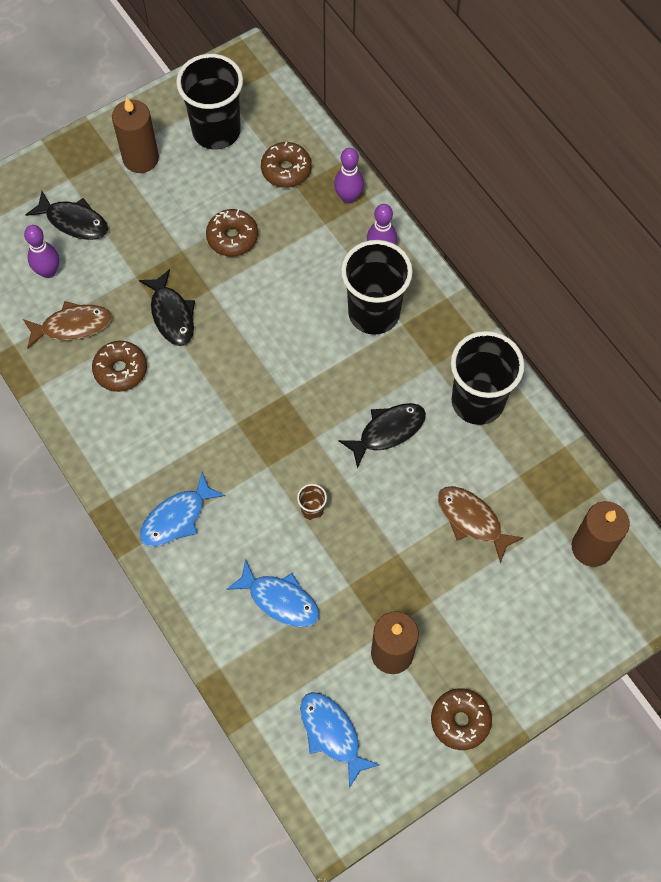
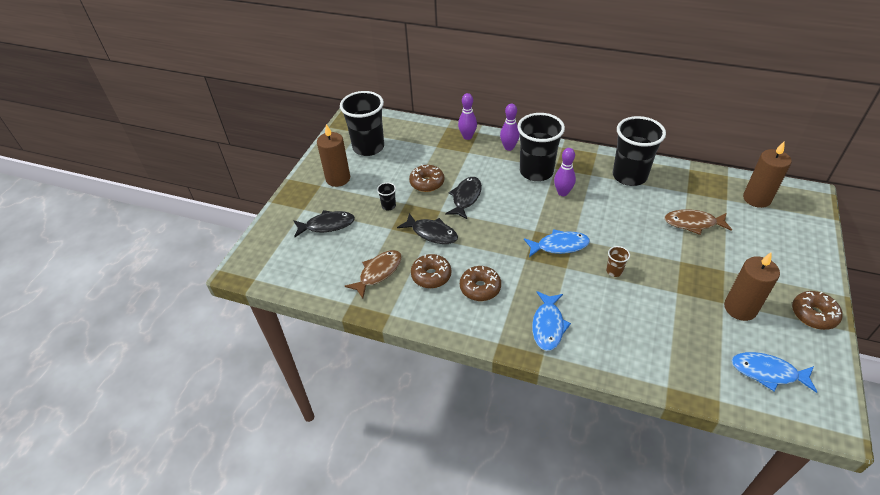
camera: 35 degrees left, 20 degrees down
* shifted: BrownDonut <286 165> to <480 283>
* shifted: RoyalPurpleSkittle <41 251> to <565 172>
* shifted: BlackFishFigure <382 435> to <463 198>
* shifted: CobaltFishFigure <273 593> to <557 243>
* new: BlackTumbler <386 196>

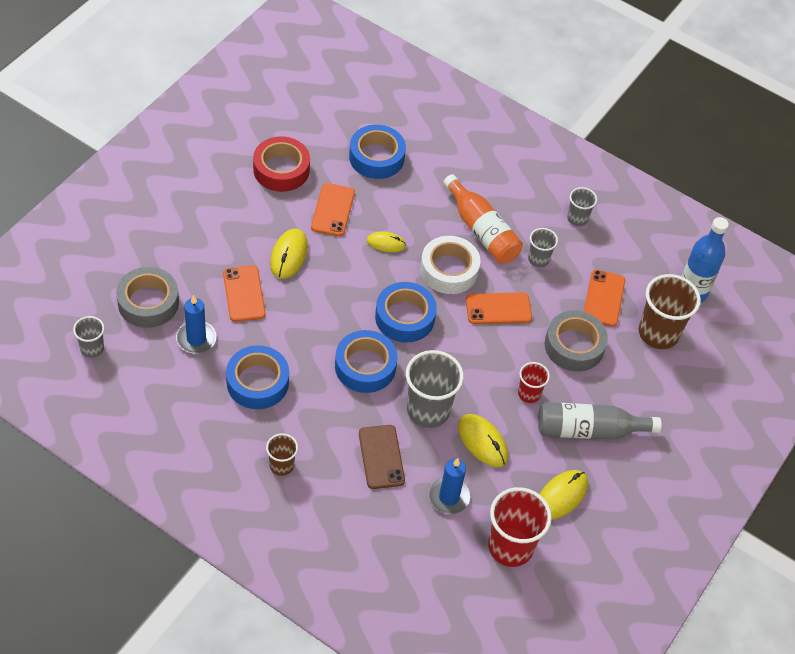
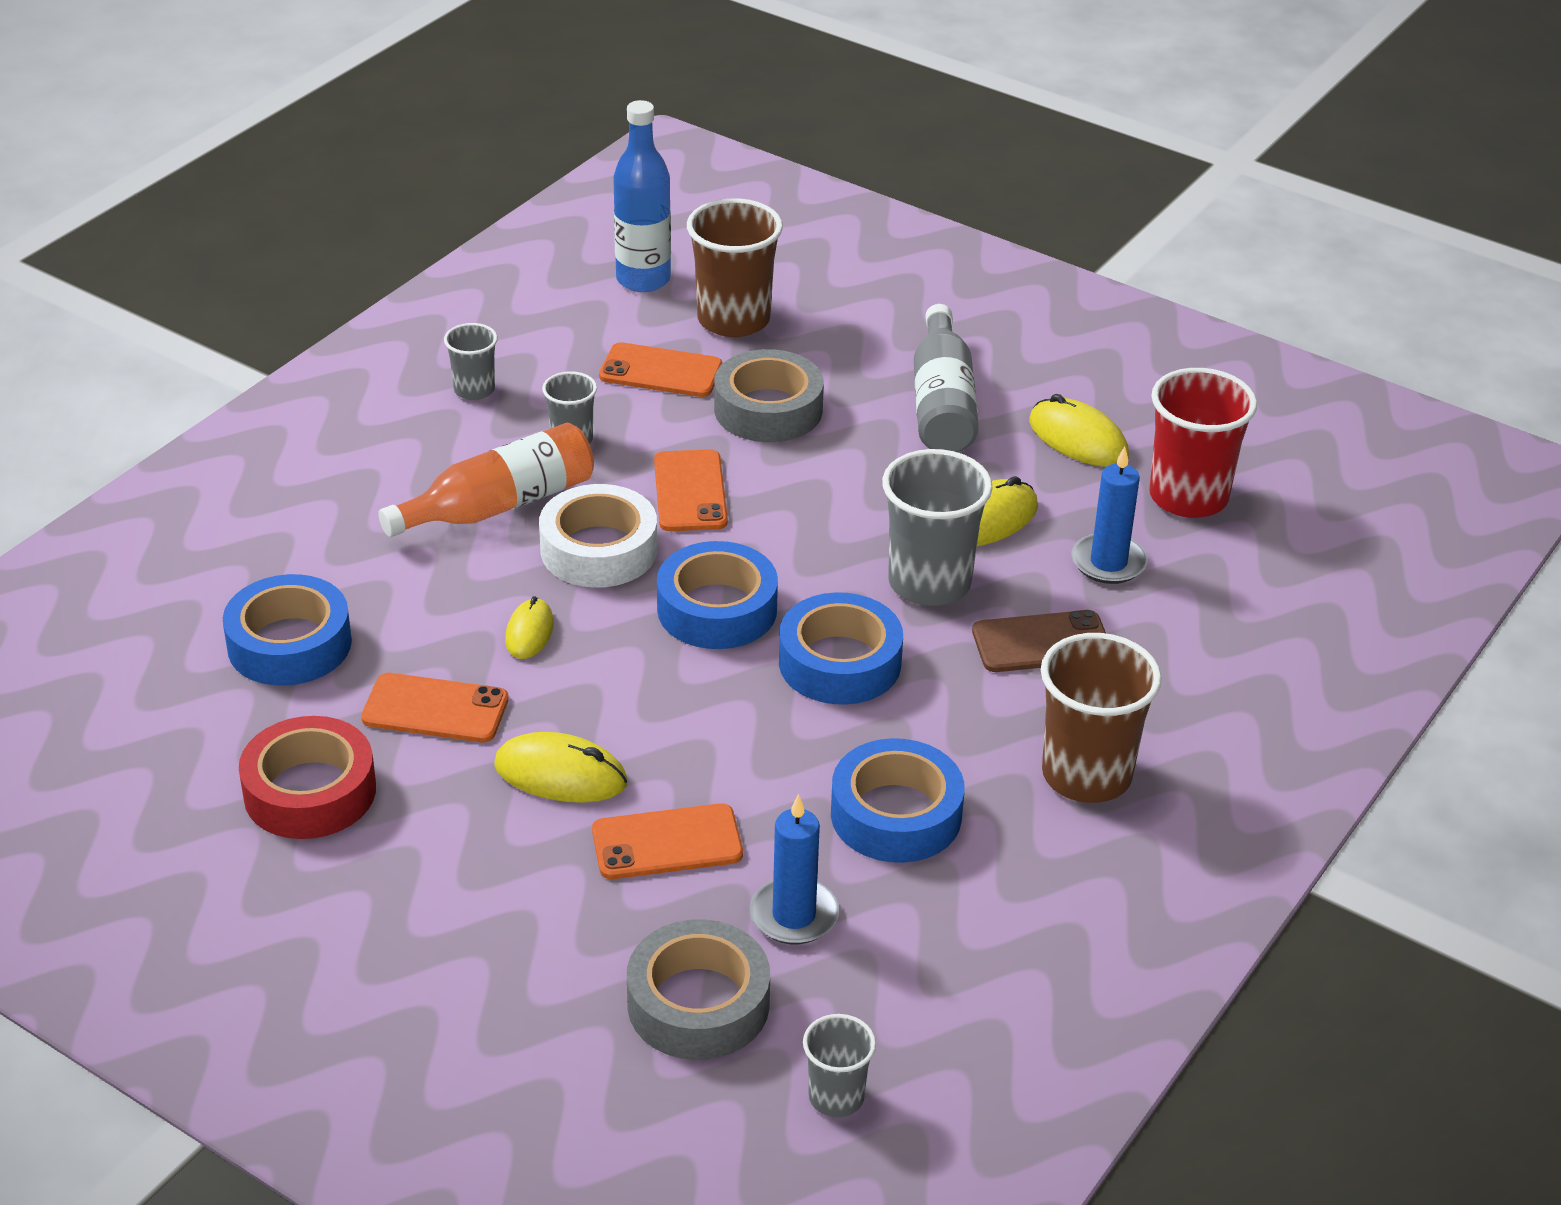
camera: 85 degrees left, 15 degrees down
* gone: RedTumbler <534 382>
* scaled: BrownTumbler <282 454> = <1101 718> x1.85

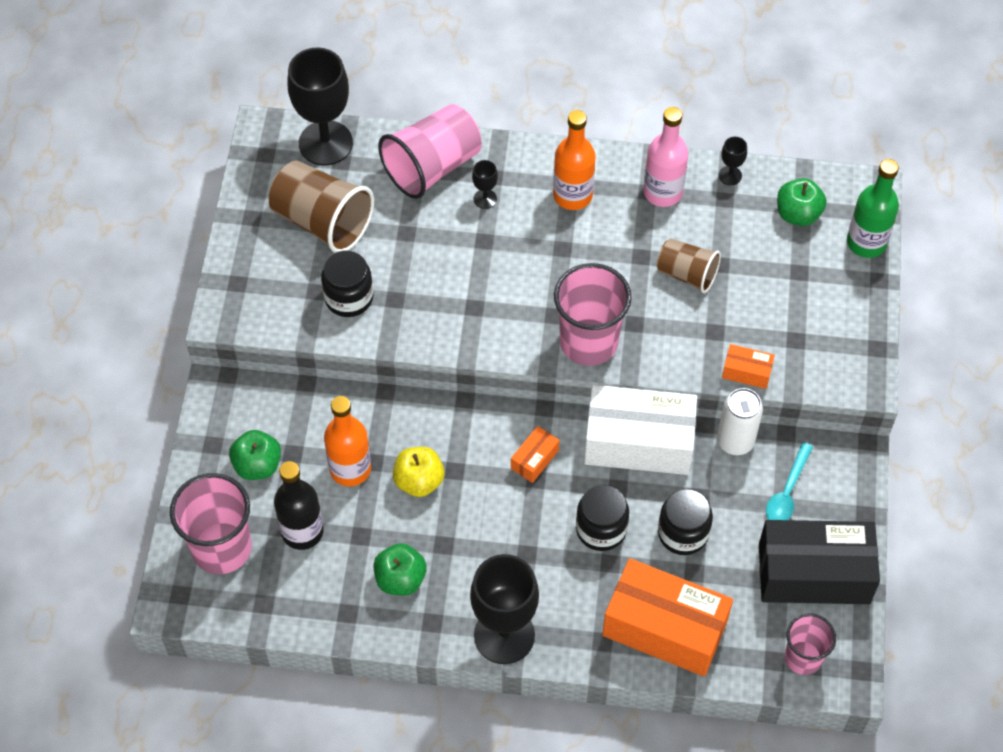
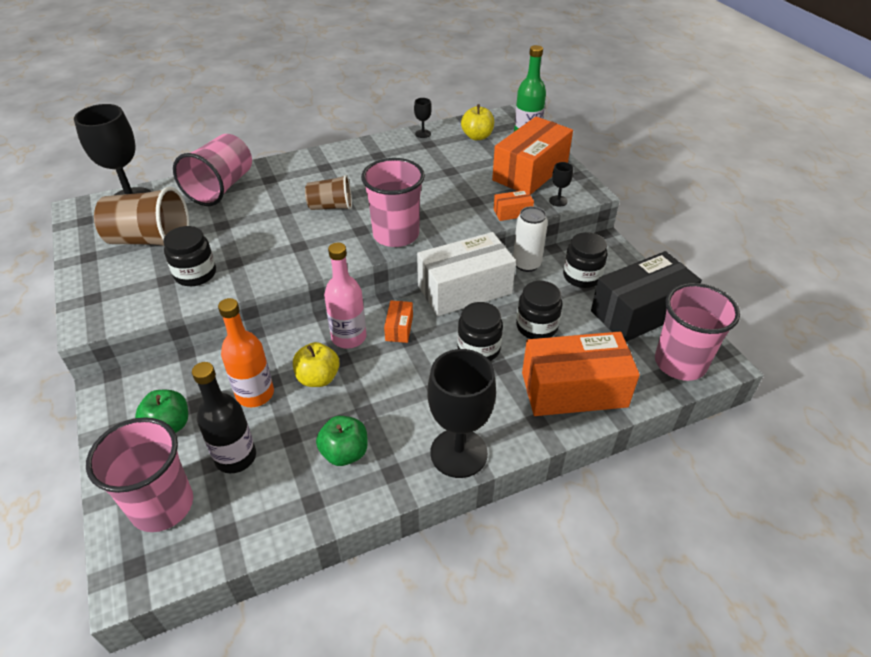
camera: 30 degrees left, 15 degrees down
* shifted: RosyBottle <665 157> to <345 296>
* gone: BrightOrangeBottle <574 160>
* shifted: BlackWineGlass <485 184> to <561 184>
* repainted: GreenApple <801 202> to BrightYellowApple <477 122>
* shifted: BrownTumbler <689 265> to <328 192>
* swapped: TealTeaspoon <789 481> to BlackPreserveJar <585 260>
* scaled: RosyTumbler <810 644> = <697 332> x1.64
* new: BrightOrangeParcel <532 155>

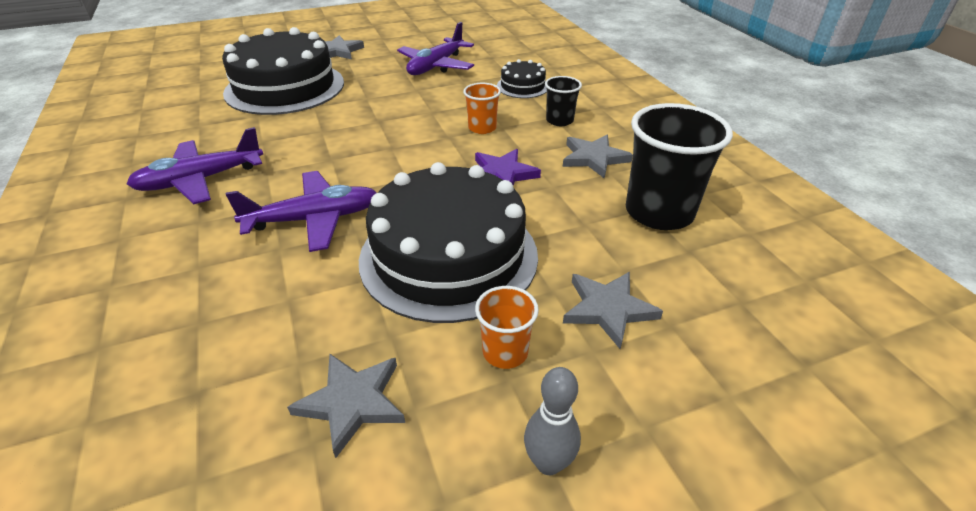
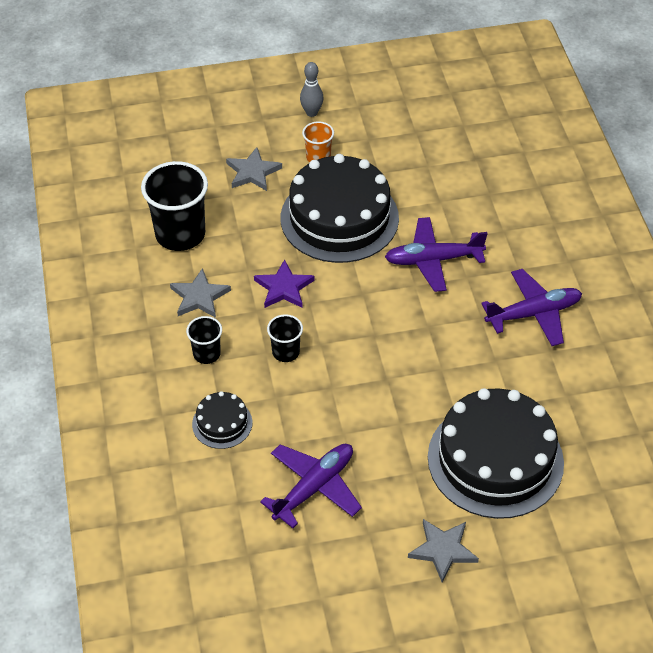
camera: 170 degrees left, 10 degrees up
* repainted: BrightOrangeTumbler <482 108> to BlackTumbler <285 338>
* gone: GrayStarShape <346 406>

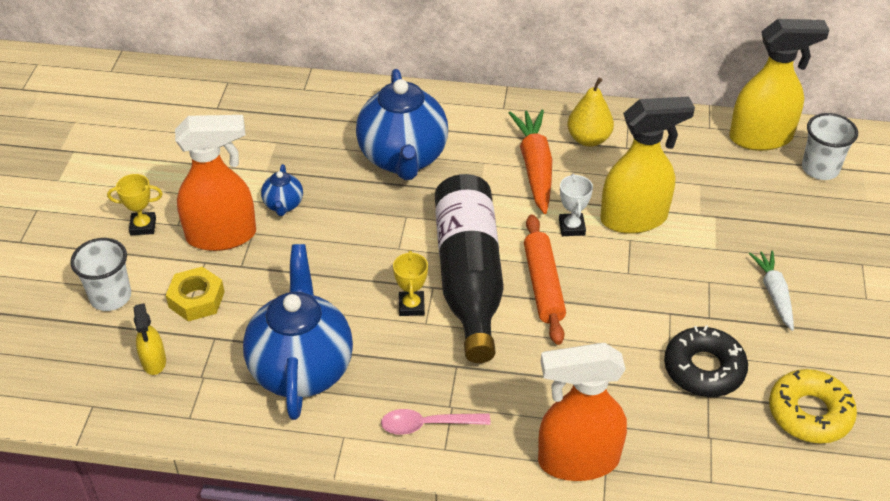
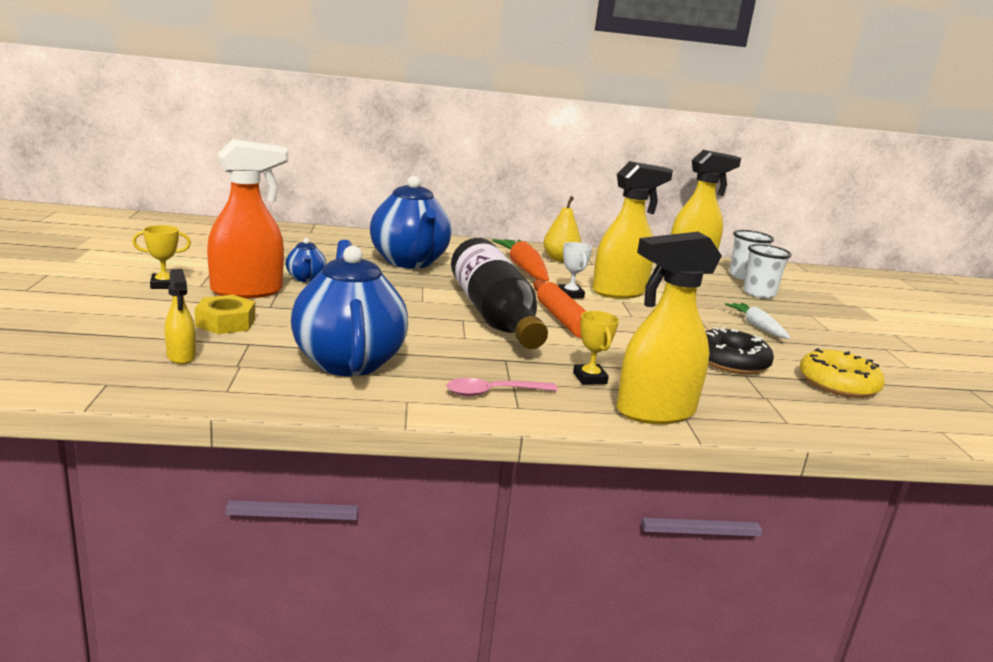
camera: 15 degrees left, 25 degrees down
* shifted: WhiteTumbler <100 274> to <767 271>
* shifted: BrightYellowAwardCup <410 283> to <596 348>
* repainted: BrightOrangeSprayer <582 412> to BrightYellowSprayer <669 328>

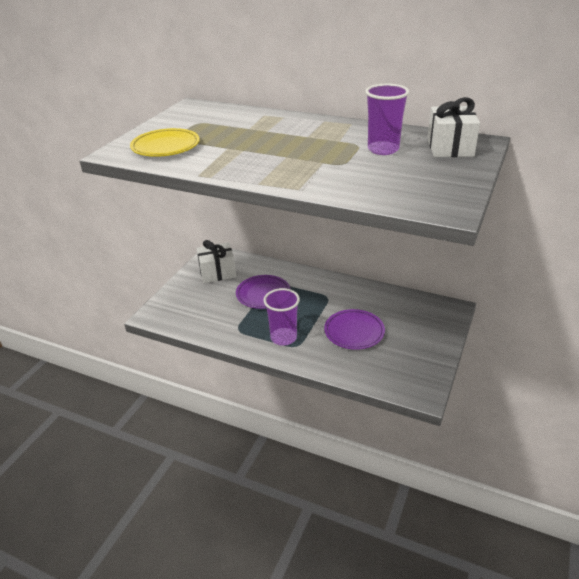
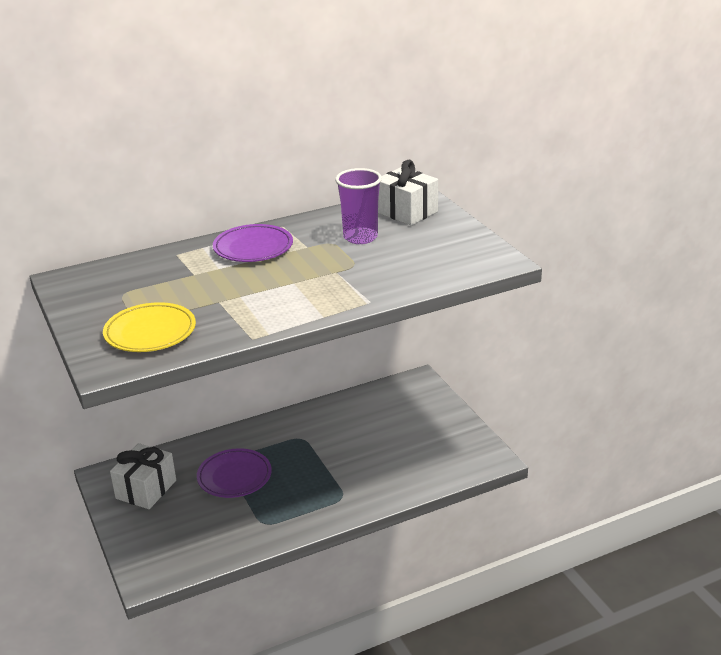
camera: 50 degrees left, 5 degrees down
* gone: RoyalPurpleTumbler <281 317>
* shifted: RoyalPurpleFlatDish <354 329> to <253 243>

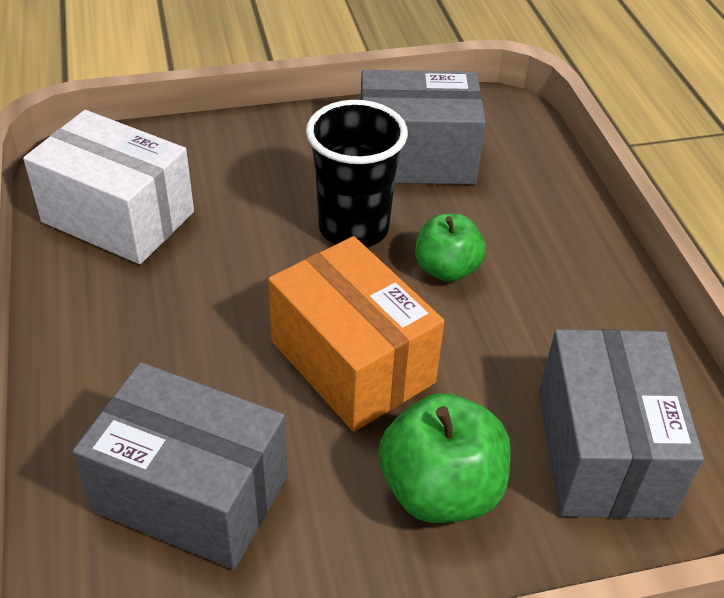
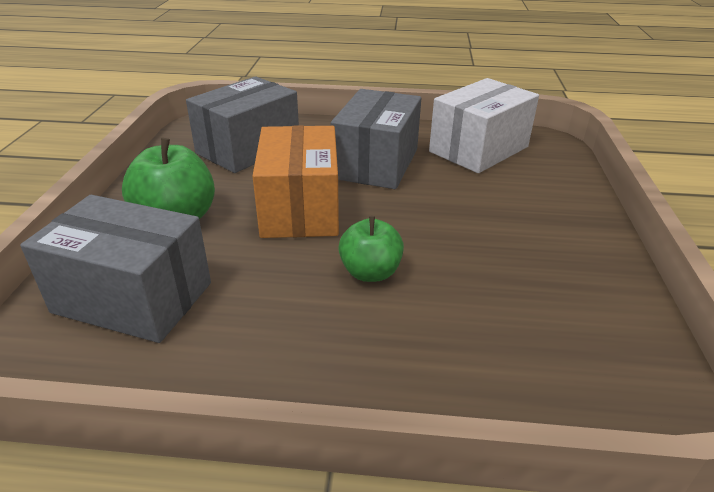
camera: 110 degrees right, 10 degrees down
* shifted: GrayParcel <423 127> to <376 139>
* gone: BlackTumbler <357 173>
* rotated: BrightOrangeParcel <356 334> = <295 181> 75 degrees counterclockwise

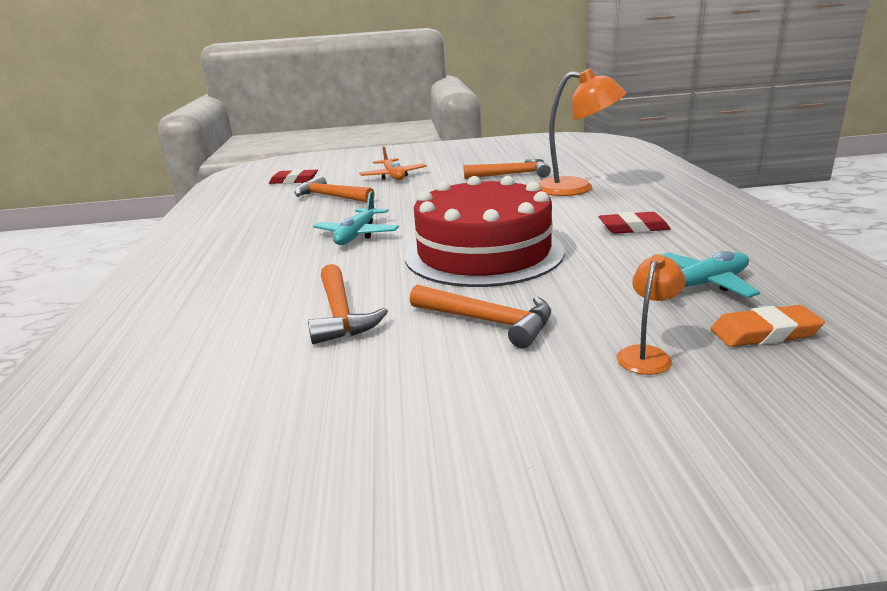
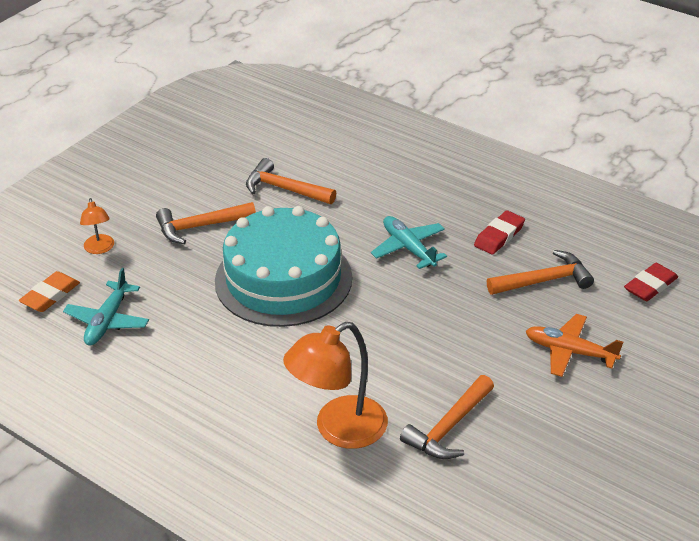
camera: 130 degrees right, 15 degrees up
* repainted: RedCake <485 231> to TealCake <283 266>
* shifted: RedGumEraser <635 223> to <499 232>

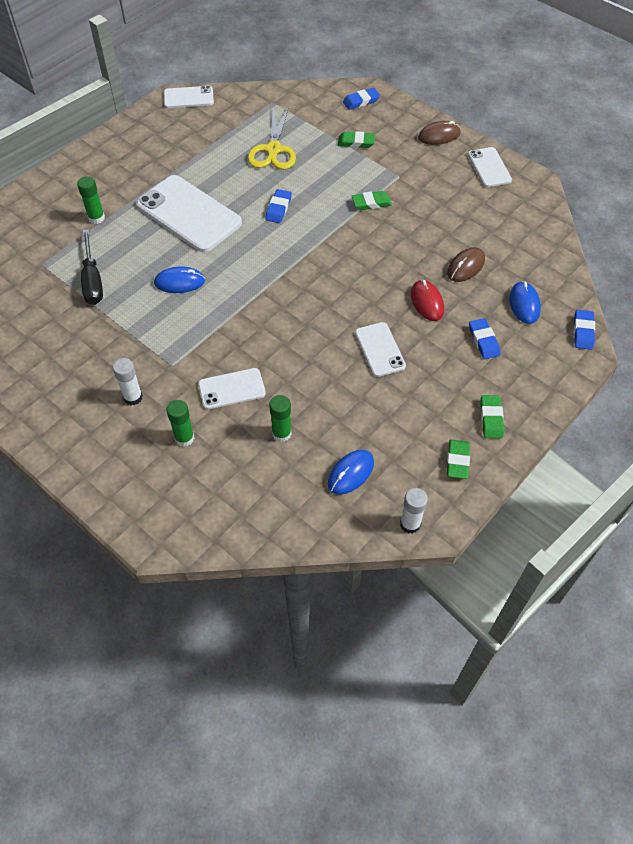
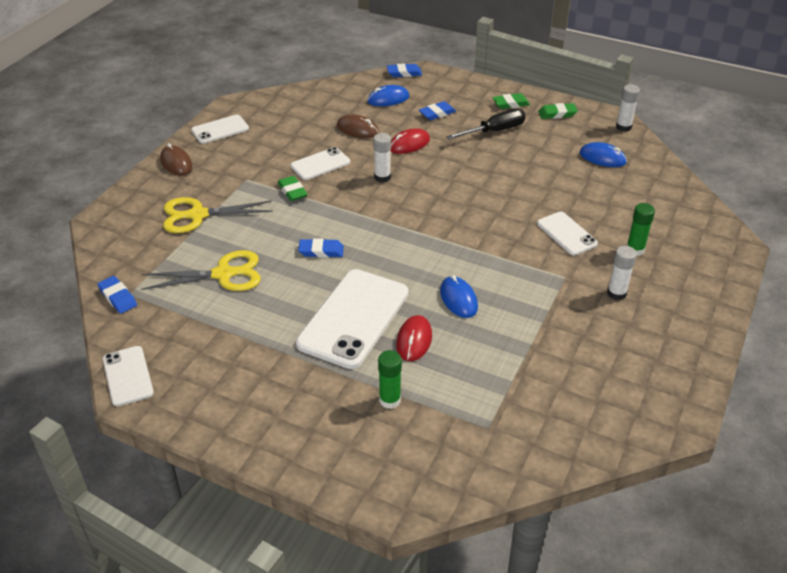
camera: 105 degrees left, 15 degrees down
* shifted: CobaltGumEraser <361 99> to <117 295>
* swapped: GreenGumEraser <356 139> to BrightYellowScissors <218 215>
* shifted: BlackFlatScrewdriver <92 267> to <485 124>
* shifted: WhiteMobilePhone <380 349> to <320 163>
* gone: GreenGlue <280 418>
* new: WhiteGlue <382 158>
* new: RedPcMouse <414 338>

